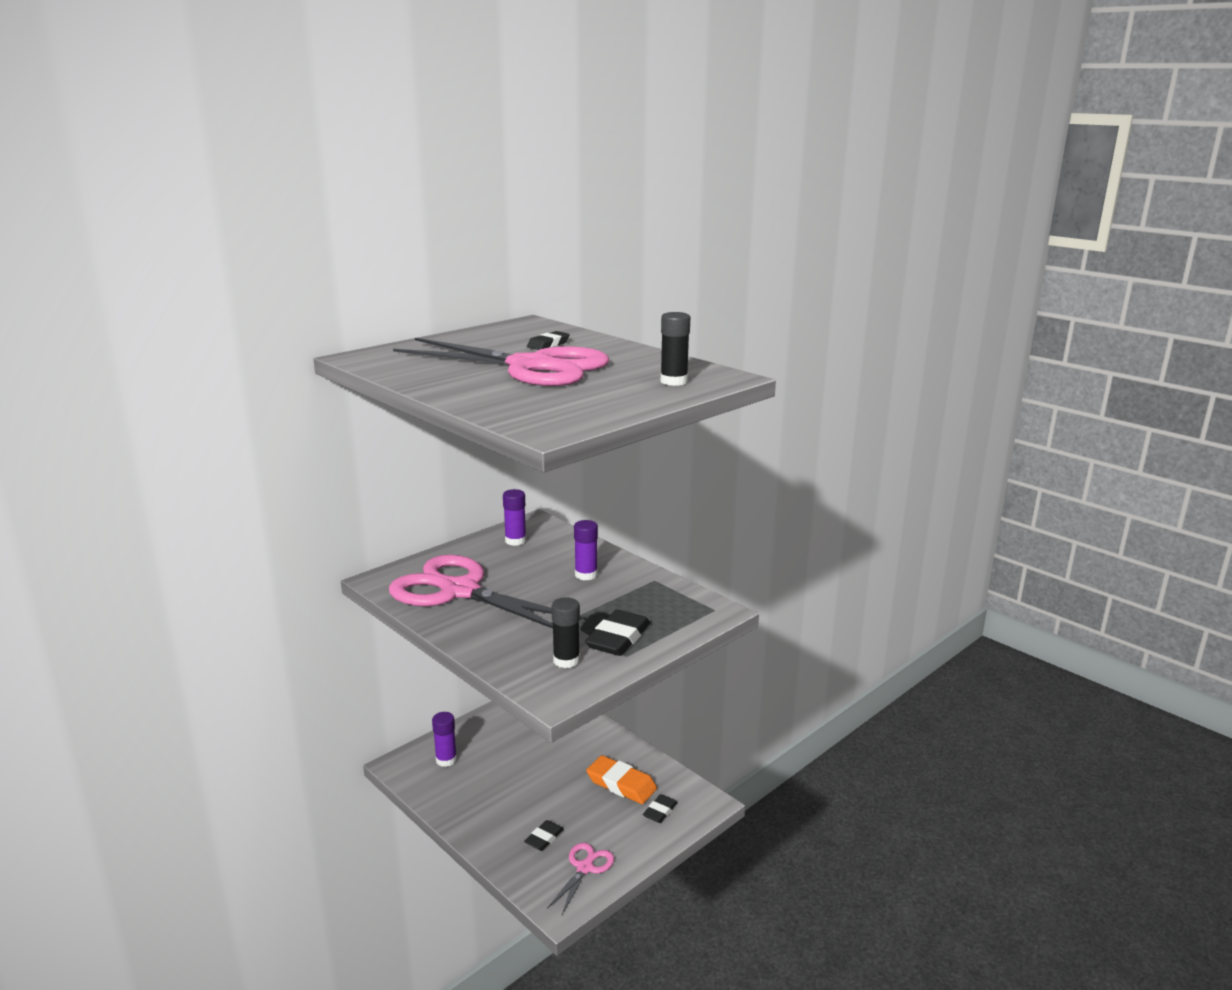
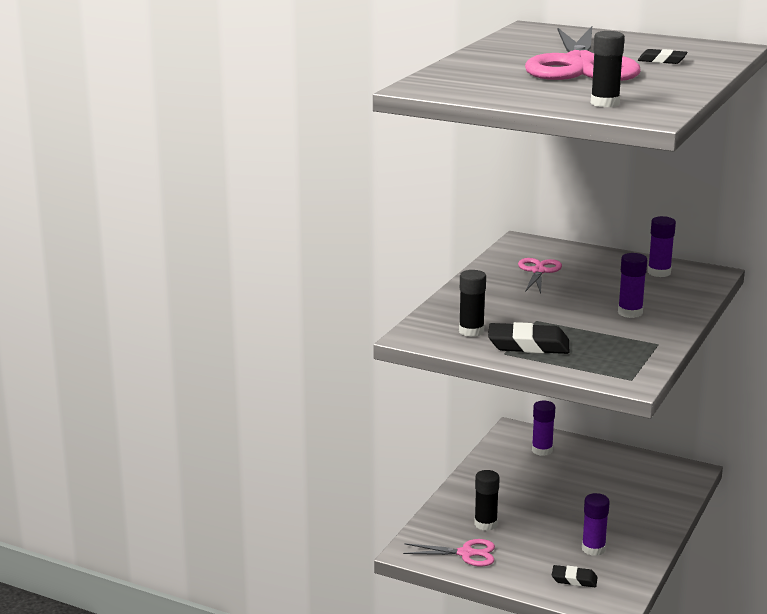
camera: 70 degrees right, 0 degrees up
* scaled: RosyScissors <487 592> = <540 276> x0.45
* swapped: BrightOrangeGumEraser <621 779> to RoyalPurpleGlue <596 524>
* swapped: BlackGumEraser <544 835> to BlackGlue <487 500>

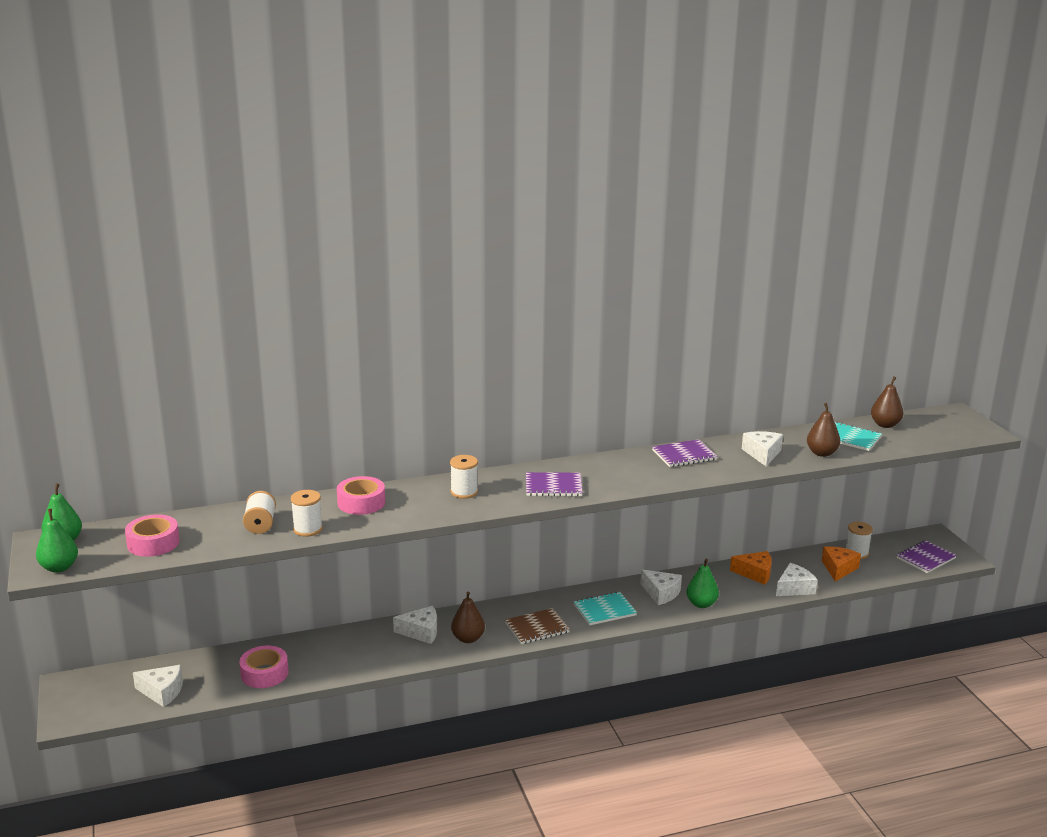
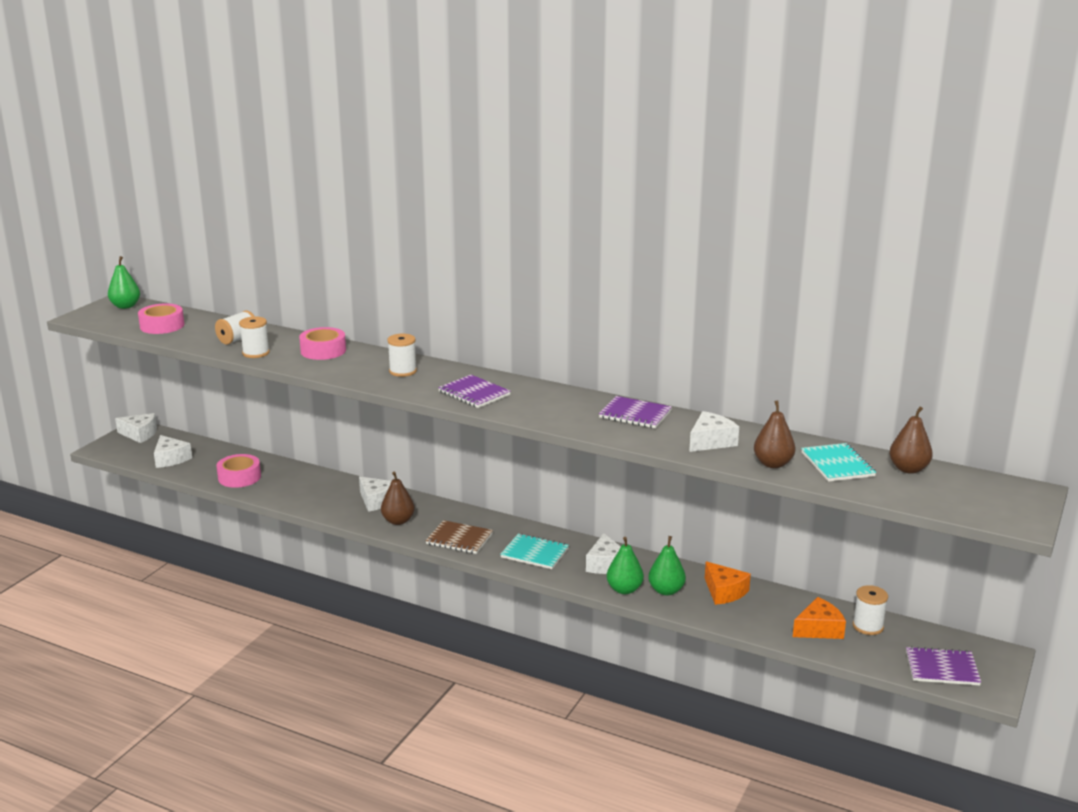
camera: 45 degrees right, 0 degrees up
* shifted: GreenToyPear <57 541> to <667 566>
* shifted: WhitePieceOfCheese <796 579> to <136 428>

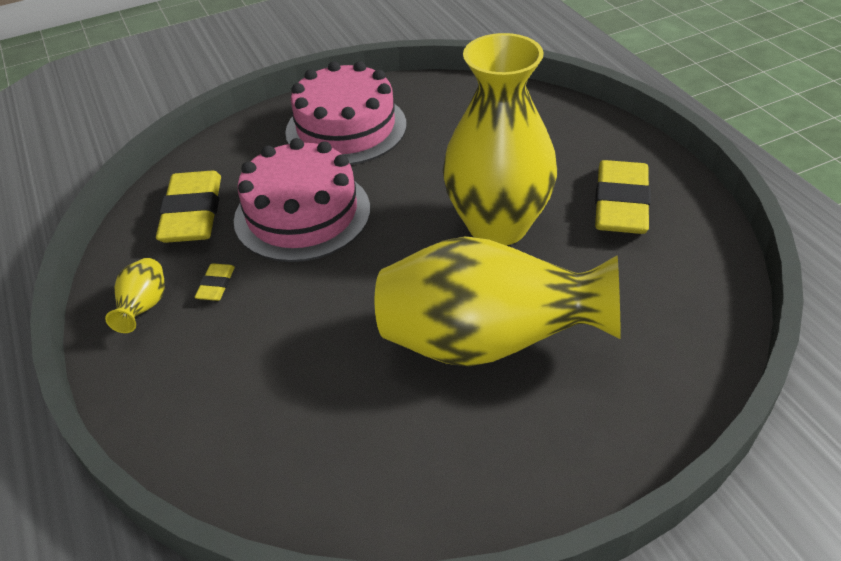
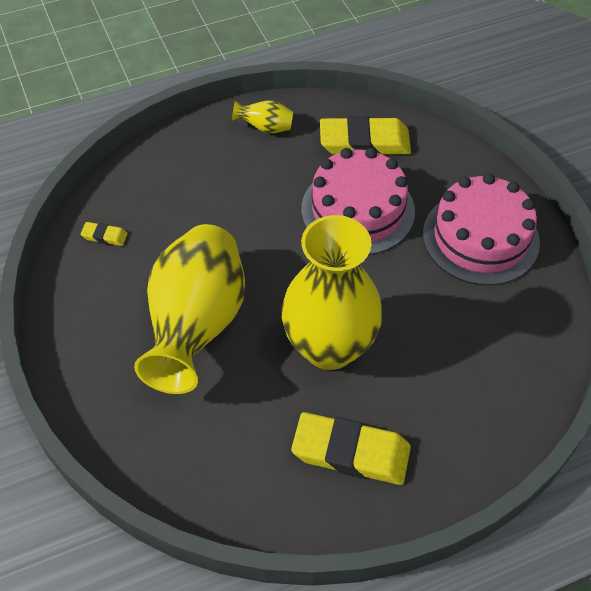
camera: 90 degrees right, 10 degrees up
* shifted: BrightYellowGumEraser <214 282> to <104 234>

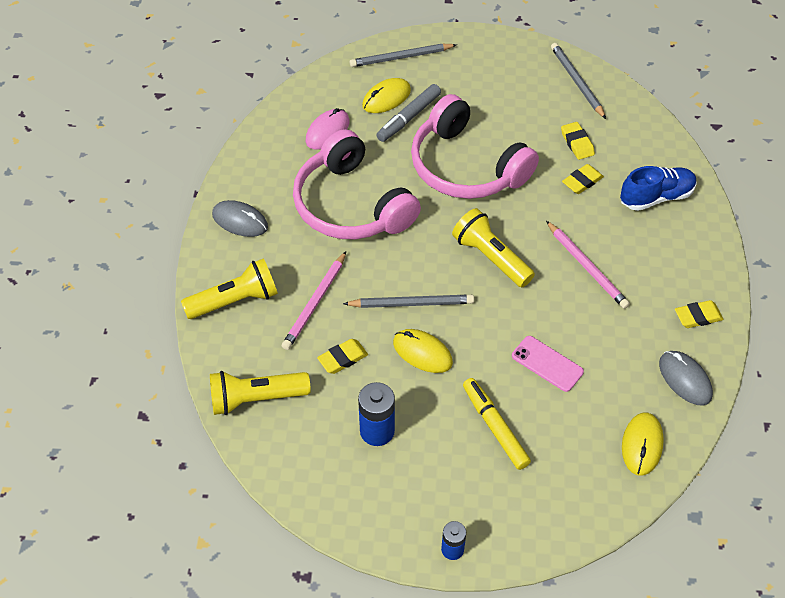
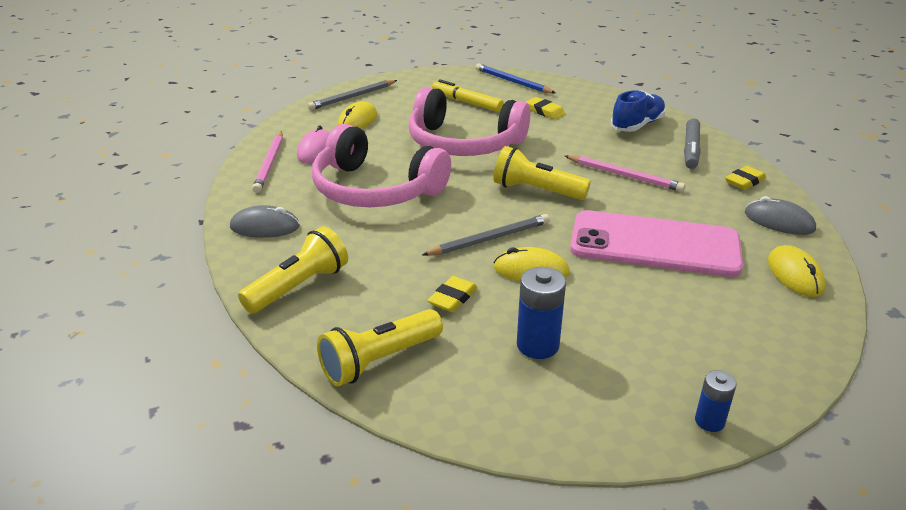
camera: 25 degrees left, 20 degrees down
* repainted: GrayPencil <578 81> to CobaltPencil <516 78>
* shifted: GrayFeltPen <409 113> to <692 143>
* gone: BrightYellowGumEraser <583 179>
* shifted: RosyPencil <314 301> to <267 162>
* scaled: RosyMobilePhone <548 364> = <656 243> x2.20
* shifted: BrightYellowFeltPen <497 424> to <468 95>

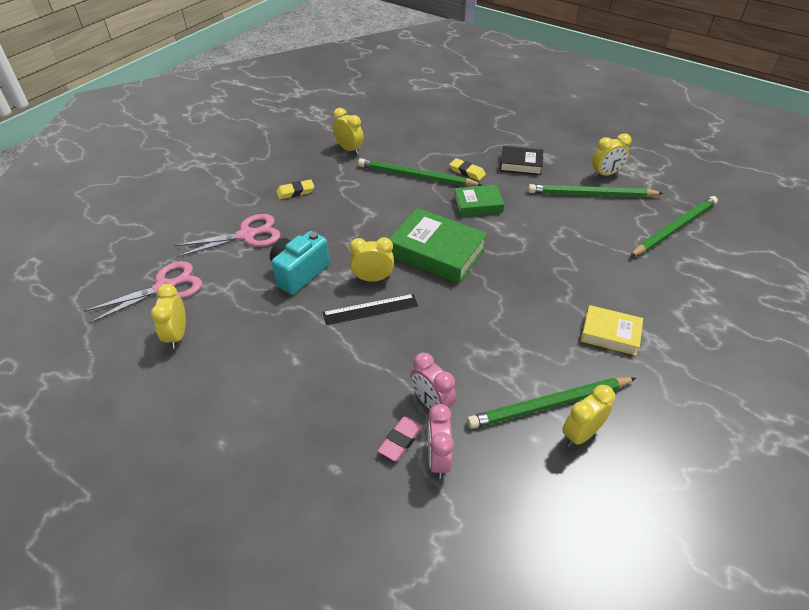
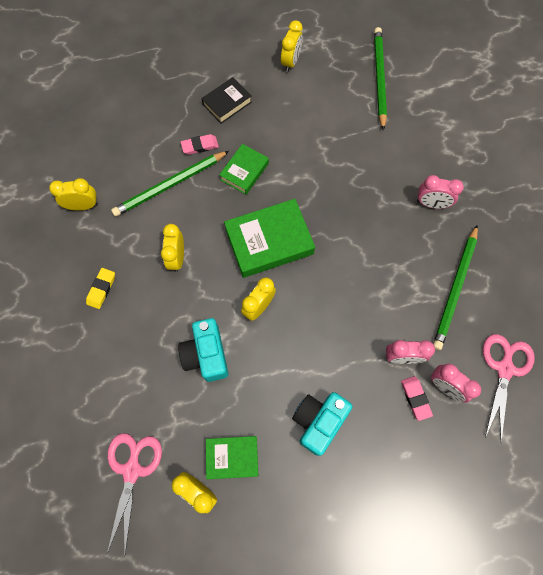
camera: 50 degrees left, 25 degrees up
* repainted: BrightYellowGumEraser <467 169> to RosyGumEraser <200 144>
* gone: GreenPencil <596 190>
* shifted: RosyScissors <227 235> to <509 388>
* gone: BlackStraightedge <370 309>
* swapped: BrightYellowHardcover <612 330> to RosyAlarmClock <440 192>
* shifted: BrightYellowAlarmClock <588 416> to <172 248>
* new: TealCompactCamera <322 424>
* new: GreenHardcover <232 457>

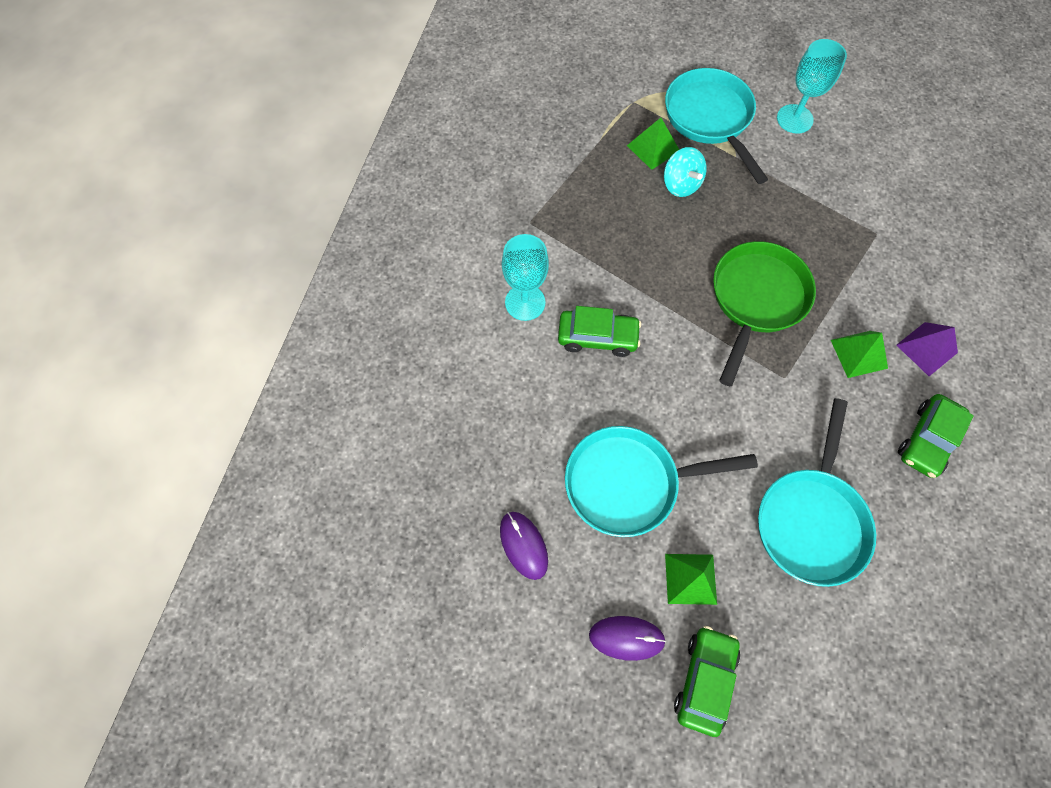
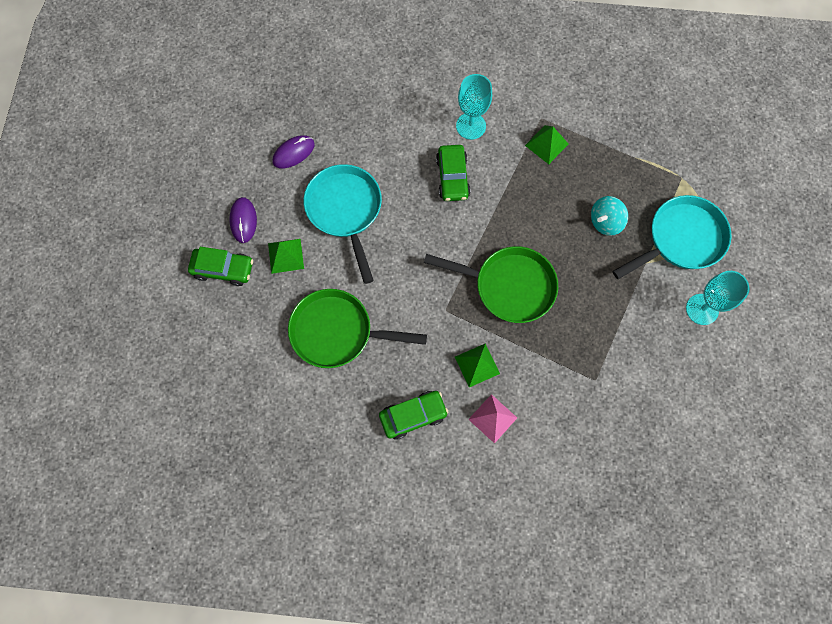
camera: 80 degrees right, 5 degrees up
* shifted: GreenSolidPyramid <653 144> to <546 144>
* repainted: RoyalPurpleSolidPyramid <927 349> to RosySolidPyramid <492 419>
* rotated: GreenToyCar <936 436> = <414 415> 135 degrees clockwise
* repainted: TealPan <817 492> to GreenPan <357 328>

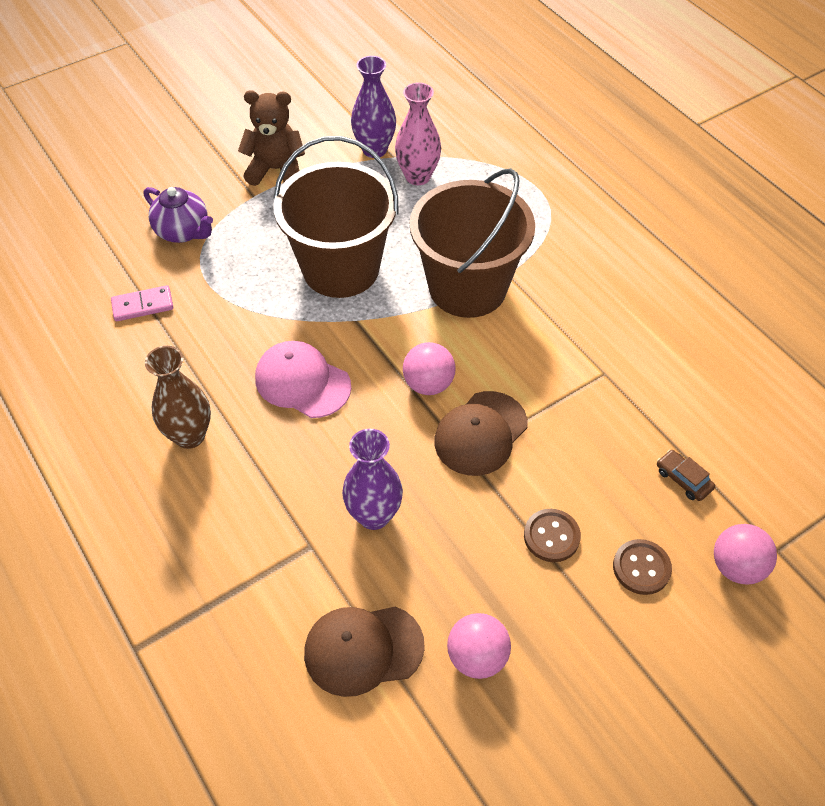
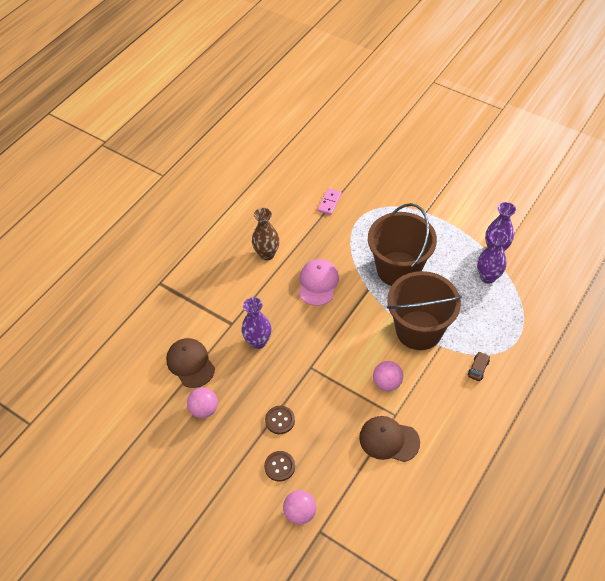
camera: 70 degrees right, 0 degrees up
* repainted: RosyTallVase <418 133> to RoyalPurpleTallVase <492 256>
* gone: BrownStuffedBear <271 138>
* gone: RoyalPurpleChinaTeapot <178 215>
* rotated: RosyDominoPiece <142 303> = <330 201> 60 degrees clockwise
* shifted: RosySphere <429 368> to <388 376>
* shifted: BrownPeakedCap <481 433> to <389 439>
* shifted: BrownToyCar <686 475> to <479 366>

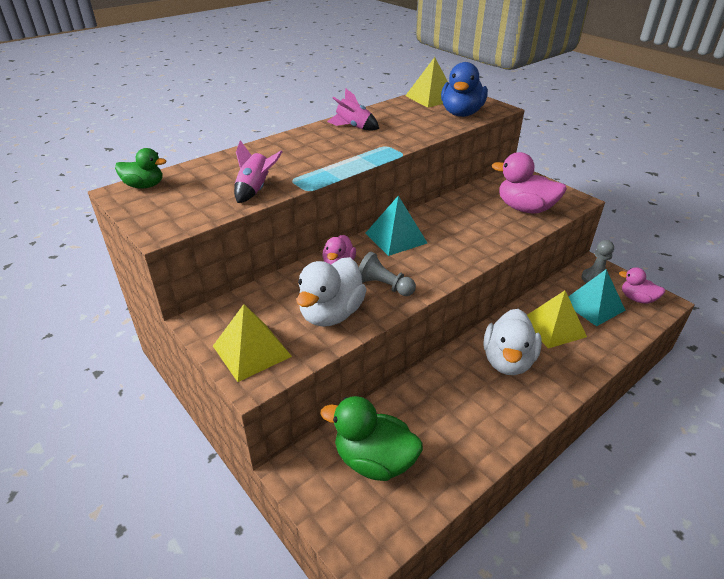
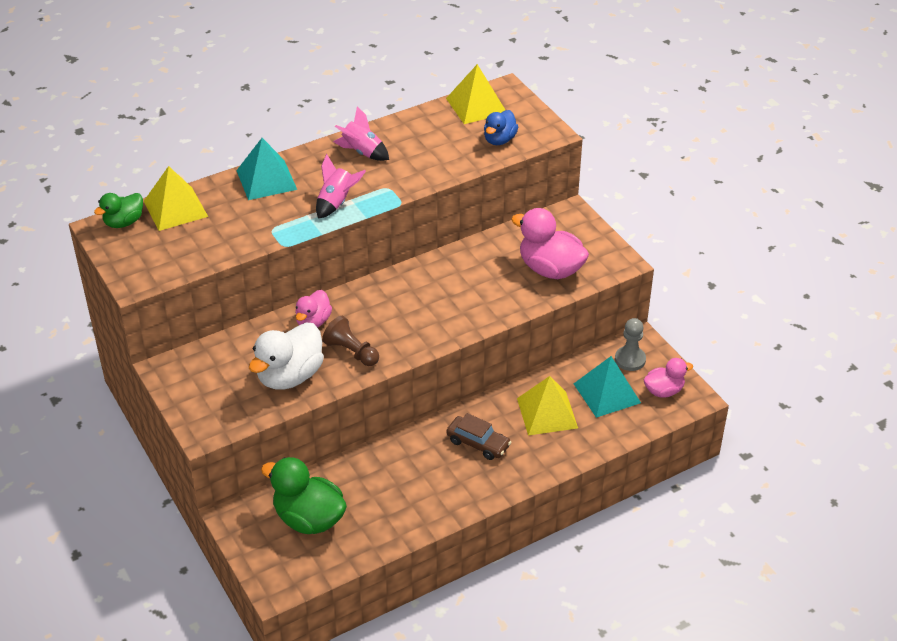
camera: 10 degrees right, 5 degrees up
* scaled: CobaltToyDuck <464 89> = <501 127> x0.59
* shifted: RosyToyRocket <258 171> to <341 186>
* rotated: GreenToyDuck <140 168> = <118 210> 120 degrees clockwise
* shifted: TealSolidPyramid <396 226> to <266 169>
* repainted: GrayPawn <387 274> to BrownPawn <350 341>
* rotated: RosyToyDuck <642 285> = <668 378> 120 degrees clockwise
* shifted: BrightYellowSolidPyramid <252 343> to <176 198>
* swapped: WhiteToyDuck <512 342> to BrownToyCar <478 436>

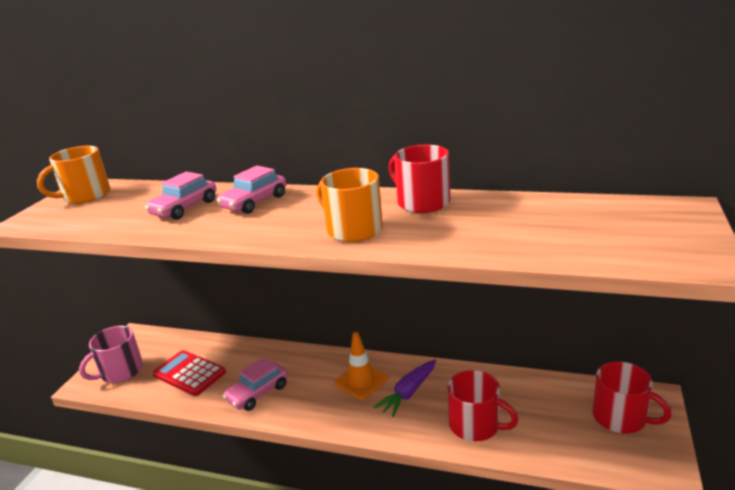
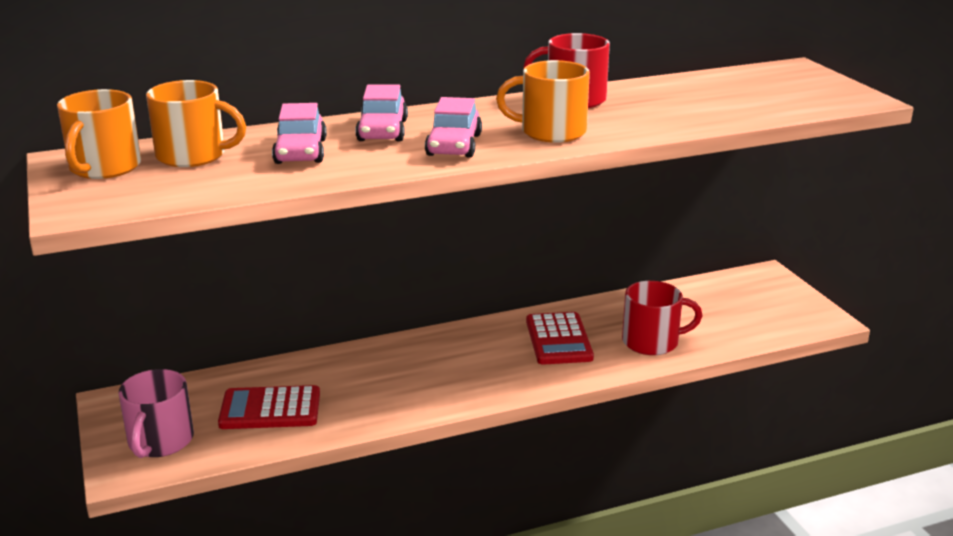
camera: 40 degrees left, 0 degrees up
* gone: BrightOrangeRoadCone <361 366>
* shifted: RosyToyCar <255 384> to <453 127>
* swapped: RoyalPurpleCarrot <404 388> to RedAddingMachine <560 338>
* gone: RedTeaMug <632 398>
* new: BrightOrangeTeaMug <196 123>

